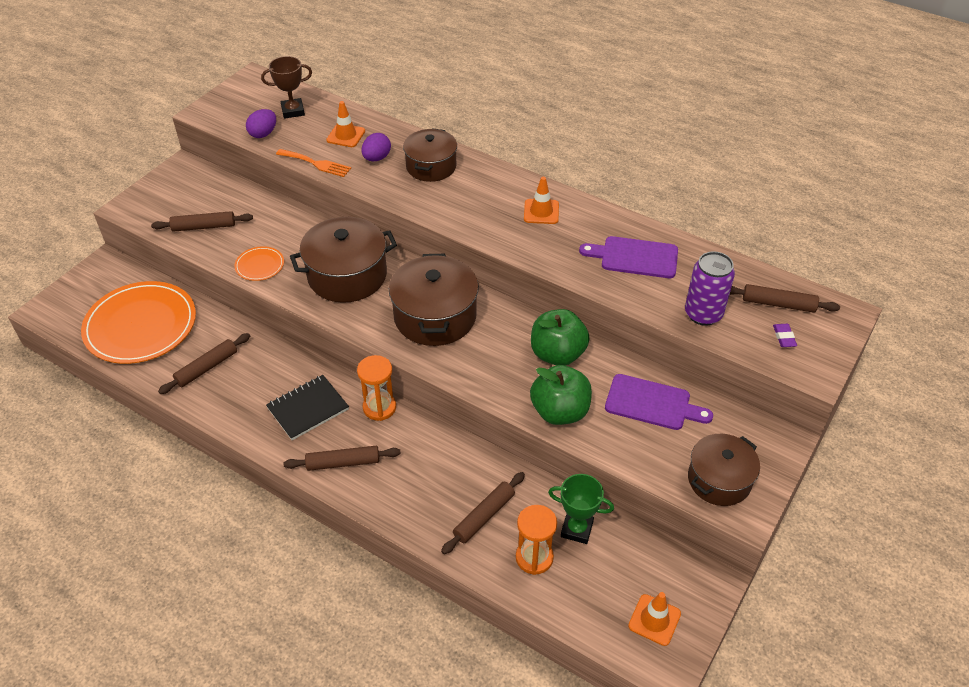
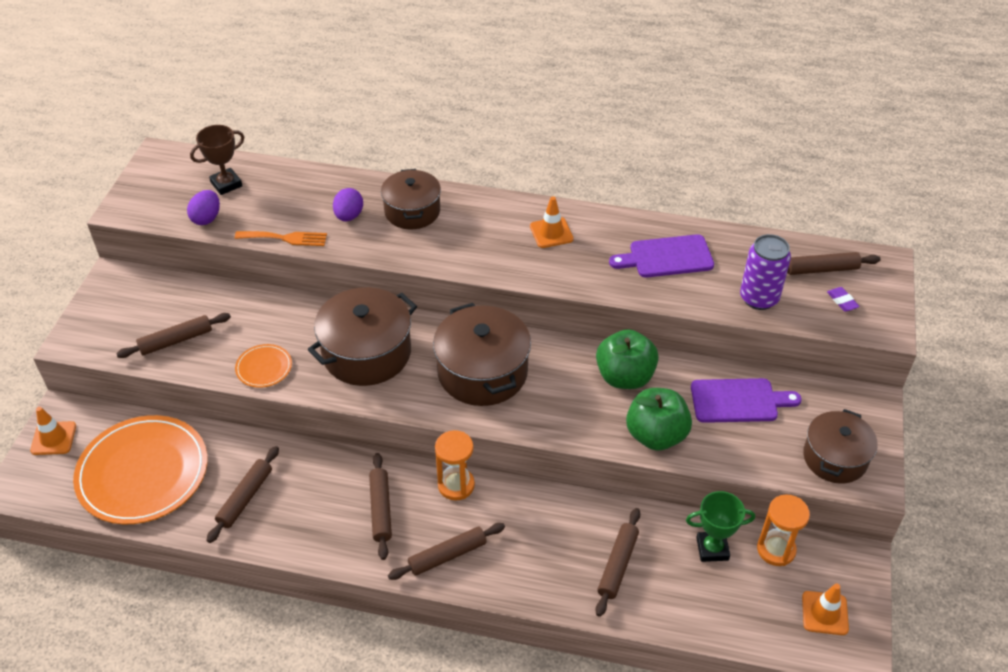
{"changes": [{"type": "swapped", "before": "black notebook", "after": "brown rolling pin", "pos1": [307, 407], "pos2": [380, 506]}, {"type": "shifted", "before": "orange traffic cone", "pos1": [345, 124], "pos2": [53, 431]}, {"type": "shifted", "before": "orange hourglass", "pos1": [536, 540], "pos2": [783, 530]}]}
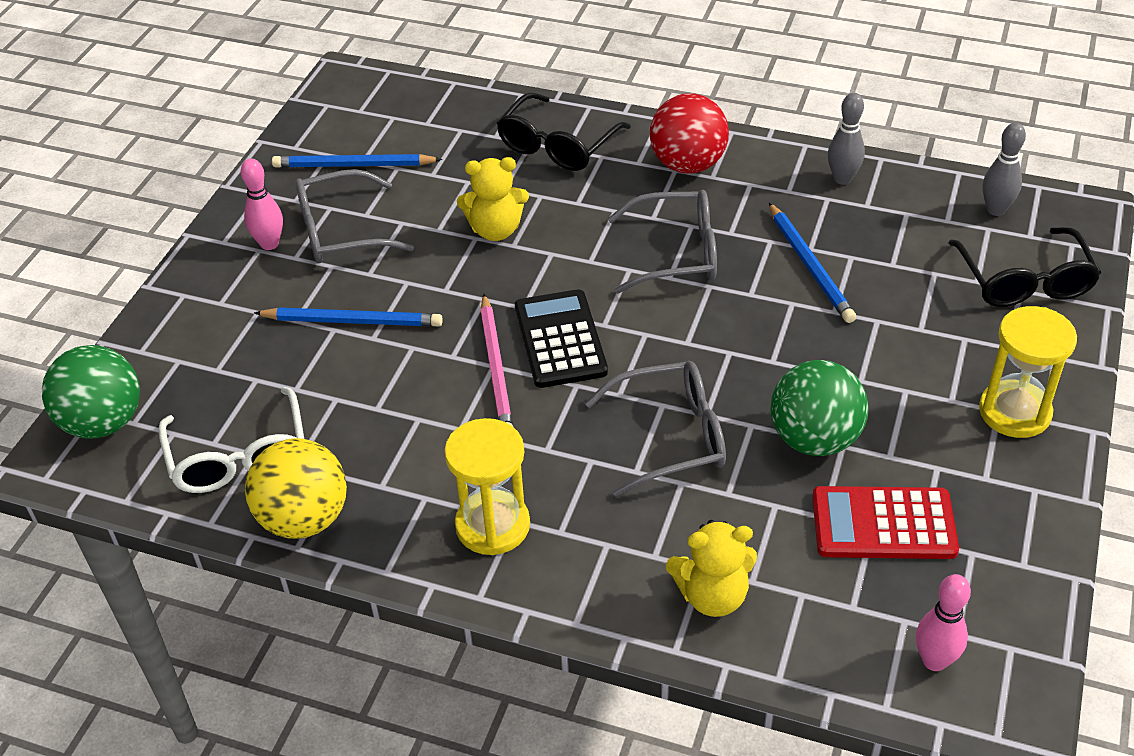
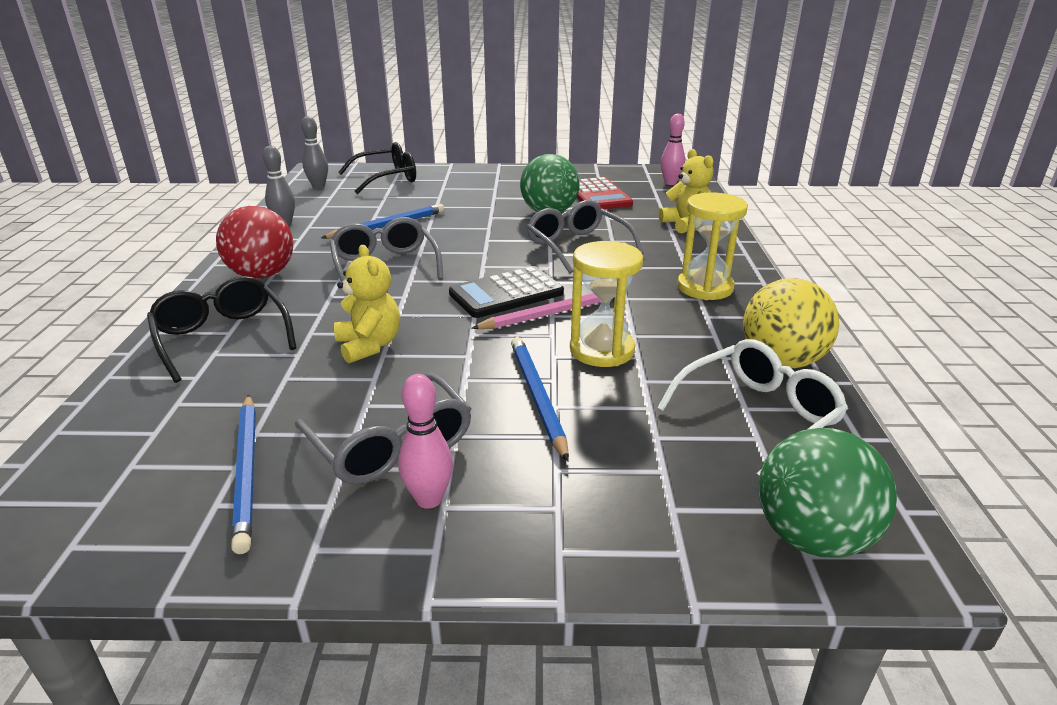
{"changes": [{"type": "rotated", "before": "black glasses", "pos1": [564, 131], "pos2": [222, 329], "turn": -135}, {"type": "shifted", "before": "yellow hourglass", "pos1": [1028, 372], "pos2": [606, 304]}]}
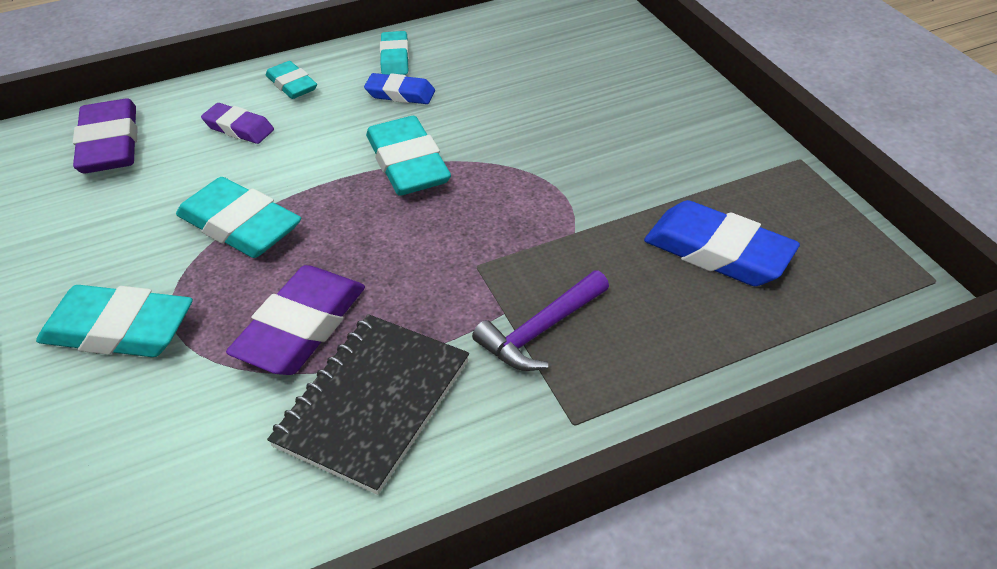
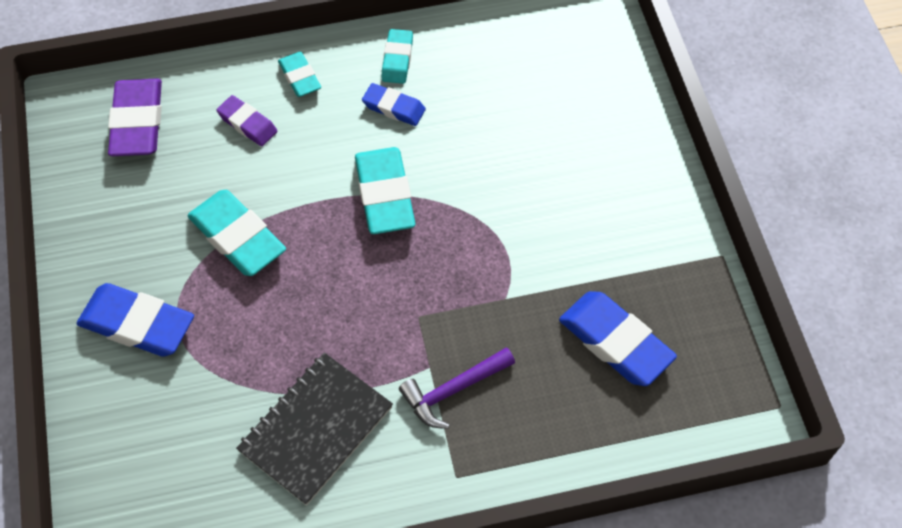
{"changes": [{"type": "repainted", "before": "turquoise eraser", "after": "blue eraser", "pos1": [114, 321], "pos2": [135, 320]}, {"type": "gone", "before": "purple eraser", "pos1": [295, 320]}]}
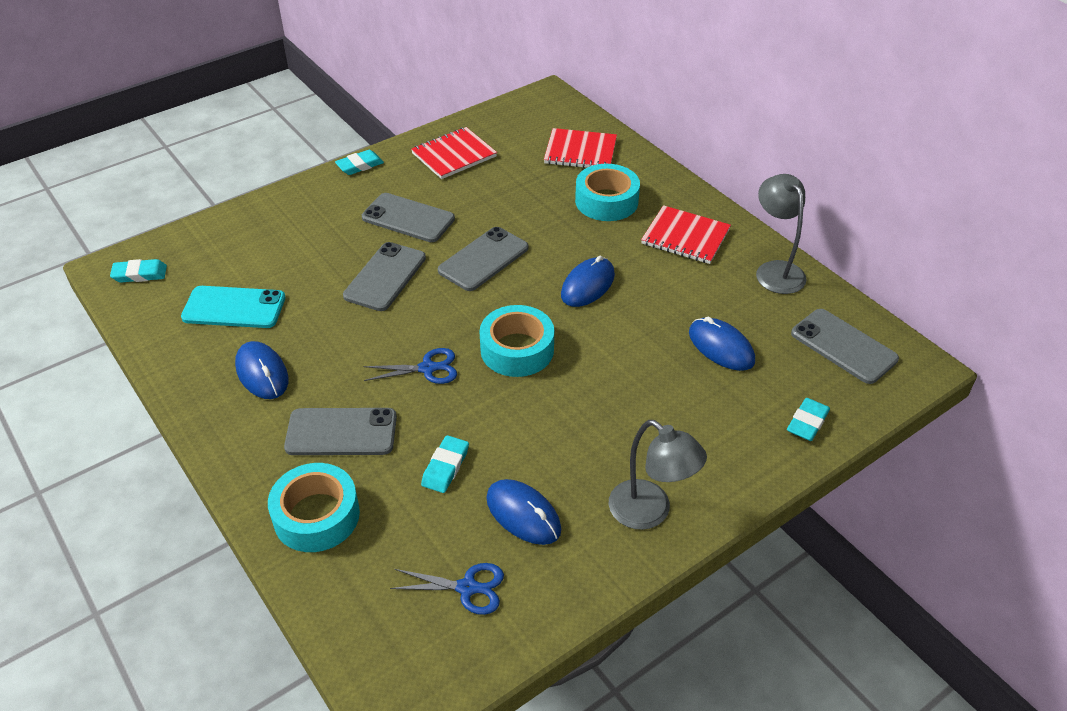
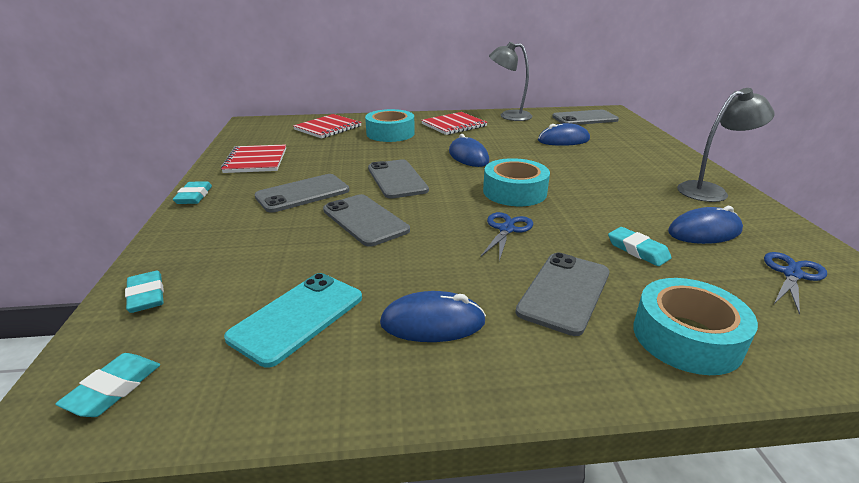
{"changes": [{"type": "shifted", "before": "turquoise eraser", "pos1": [808, 419], "pos2": [144, 292]}]}
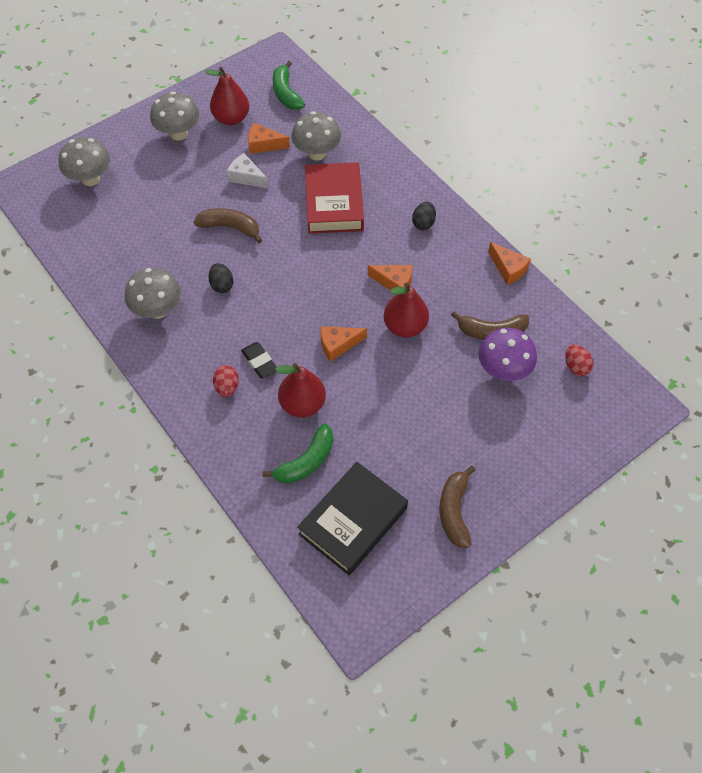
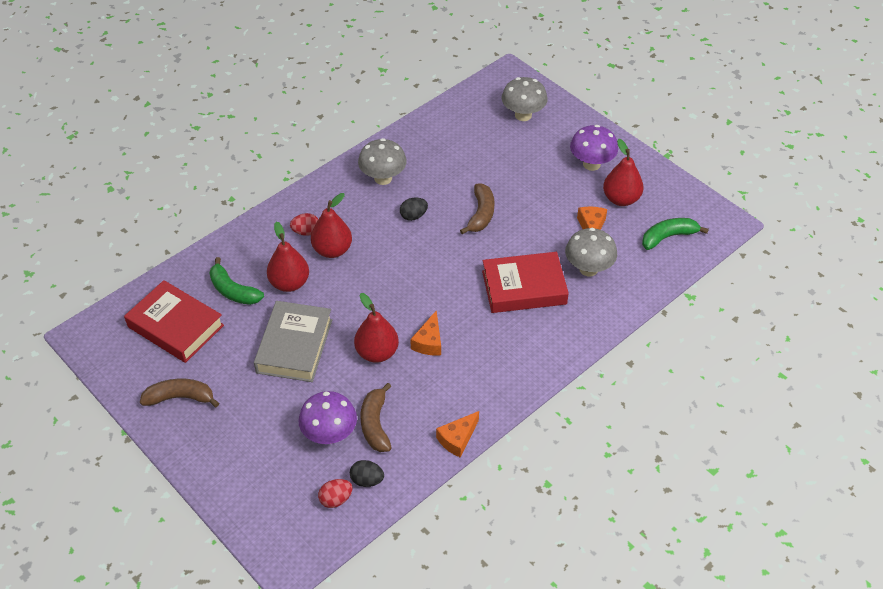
{"changes": [{"type": "repainted", "before": "grey mushroom", "after": "purple mushroom", "pos1": [175, 116], "pos2": [594, 148]}, {"type": "gone", "before": "white cheese", "pos1": [248, 171]}, {"type": "swapped", "before": "black eraser", "after": "red pear", "pos1": [258, 360], "pos2": [331, 225]}, {"type": "repainted", "before": "black book", "after": "red book", "pos1": [352, 518], "pos2": [174, 321]}, {"type": "gone", "before": "orange cheese", "pos1": [343, 344]}, {"type": "shifted", "before": "black egg", "pos1": [424, 216], "pos2": [367, 473]}, {"type": "new", "after": "grey book", "pos2": [293, 341]}]}
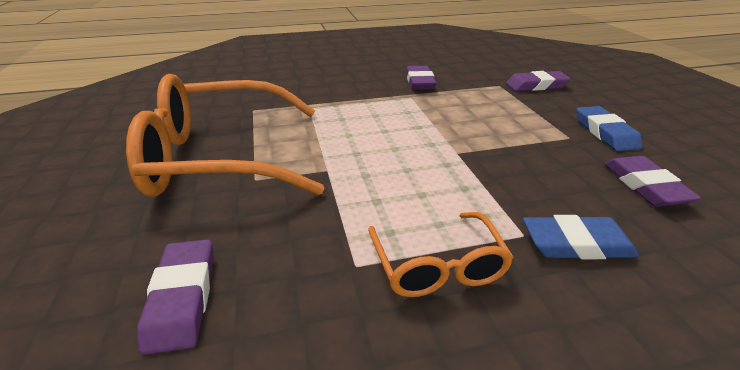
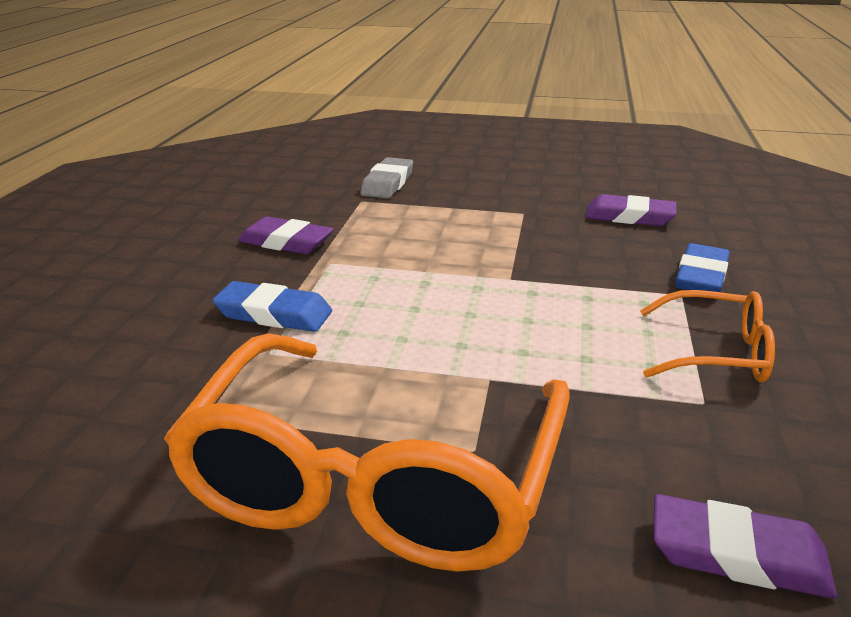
{"changes": [{"type": "repainted", "before": "purple eraser", "after": "grey eraser", "pos1": [538, 81], "pos2": [386, 177]}, {"type": "shifted", "before": "blue eraser", "pos1": [609, 128], "pos2": [272, 306]}]}
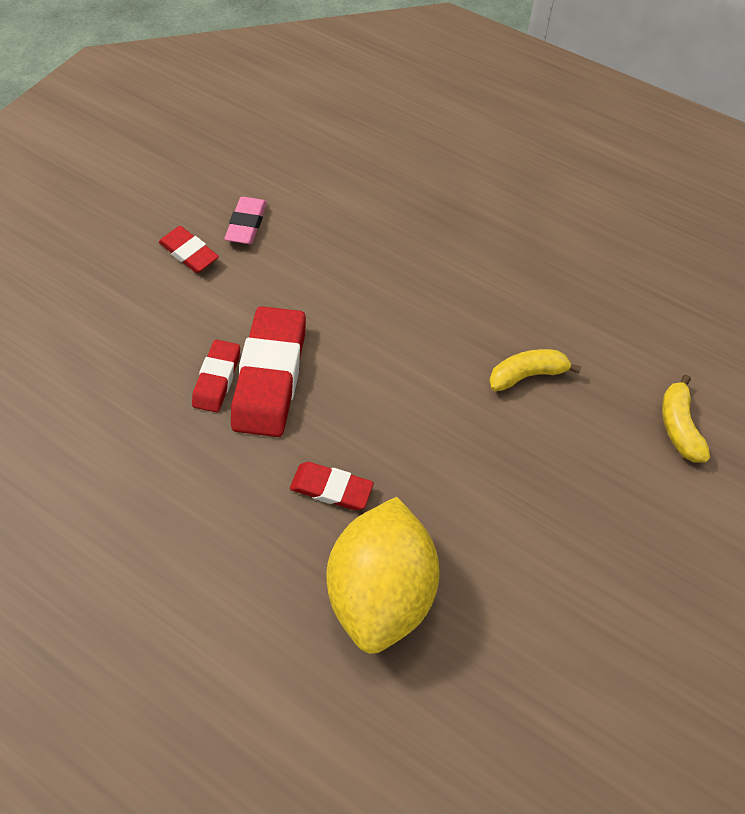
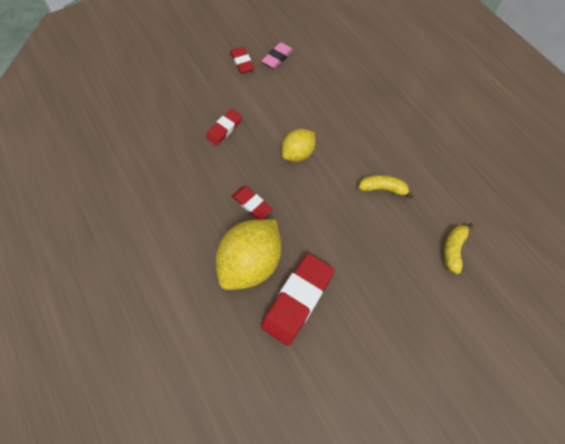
{"changes": [{"type": "shifted", "before": "red eraser", "pos1": [268, 371], "pos2": [298, 299]}, {"type": "new", "after": "yellow lemon", "pos2": [299, 145]}]}
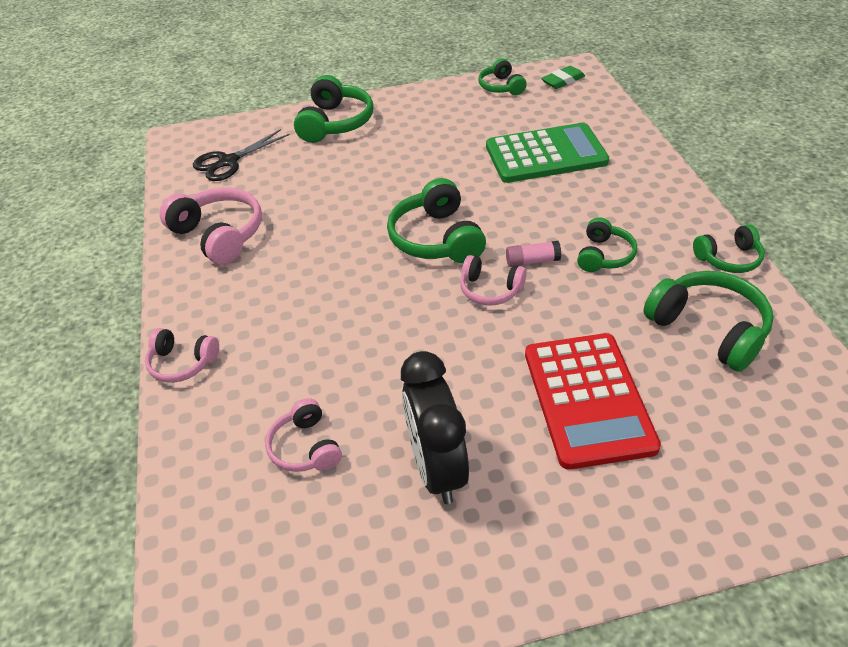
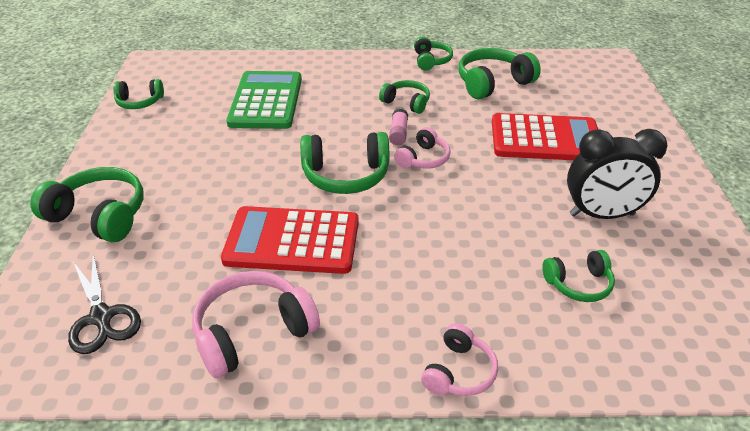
{"changes": [{"type": "repainted", "before": "pink headphones", "after": "green headphones", "pos1": [303, 435], "pos2": [578, 276]}, {"type": "gone", "before": "green eraser", "pos1": [563, 77]}, {"type": "new", "after": "red calculator", "pos2": [290, 240]}]}
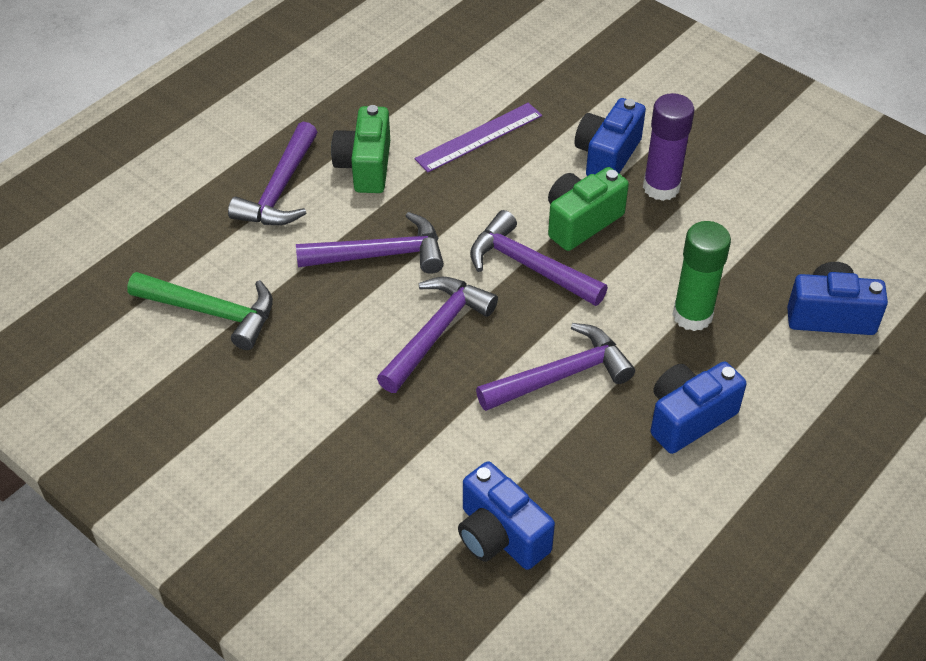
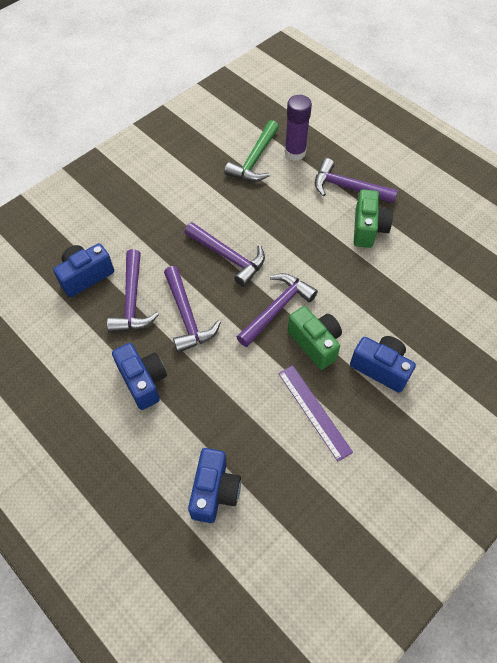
{"changes": [{"type": "shifted", "before": "purple hammer", "pos1": [370, 243], "pos2": [133, 290]}, {"type": "rotated", "before": "green camera", "pos1": [360, 149], "pos2": [373, 218], "turn": 90}, {"type": "shifted", "before": "purple ruler", "pos1": [478, 137], "pos2": [315, 413]}, {"type": "shifted", "before": "purple glue stick", "pos1": [668, 147], "pos2": [298, 128]}, {"type": "gone", "before": "green glue stick", "pos1": [701, 276]}]}
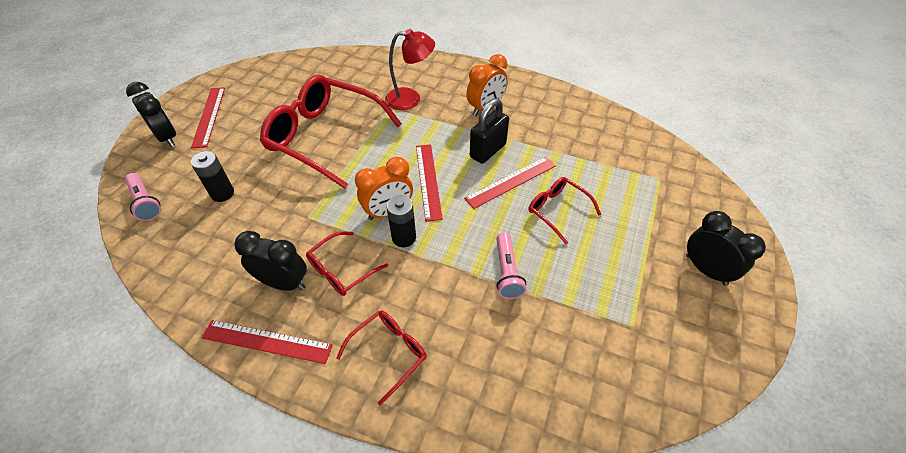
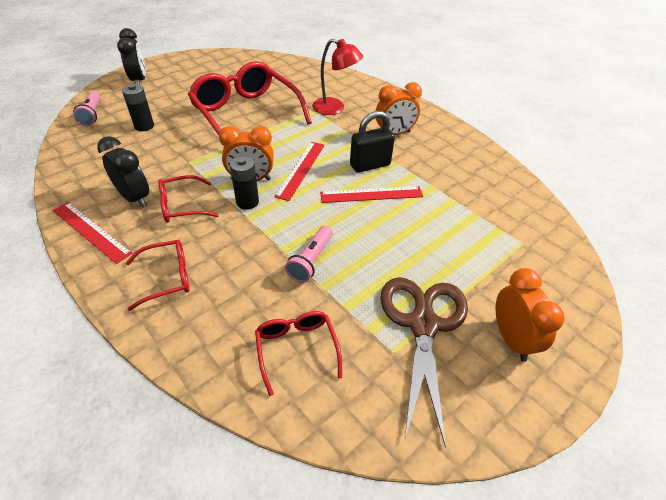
{"changes": [{"type": "gone", "before": "red ruler", "pos1": [208, 117]}, {"type": "shifted", "before": "red glasses", "pos1": [565, 210], "pos2": [298, 353]}, {"type": "repainted", "before": "black clock", "after": "orange clock", "pos1": [726, 248], "pos2": [529, 315]}, {"type": "new", "after": "brown scissors", "pos2": [424, 362]}]}
